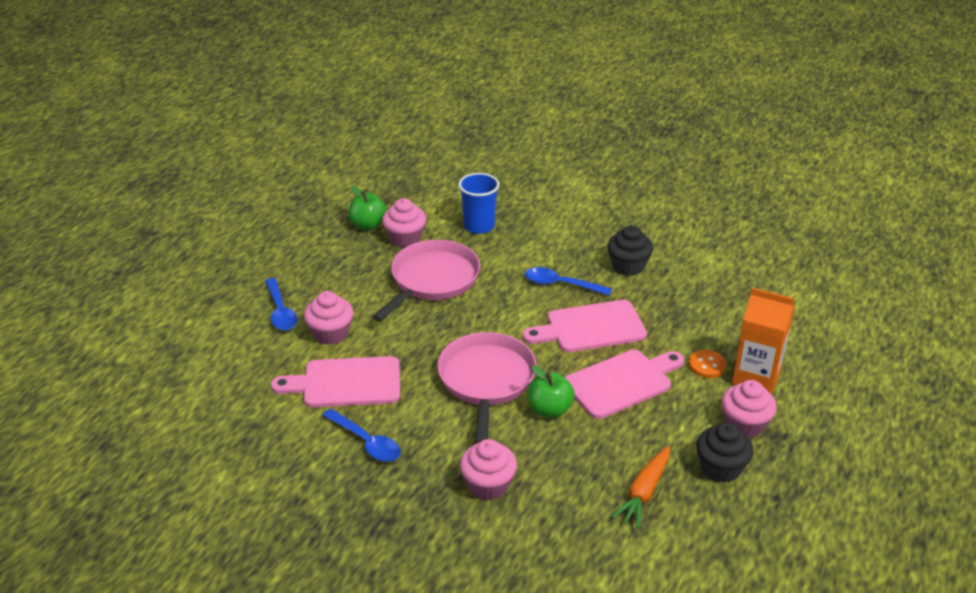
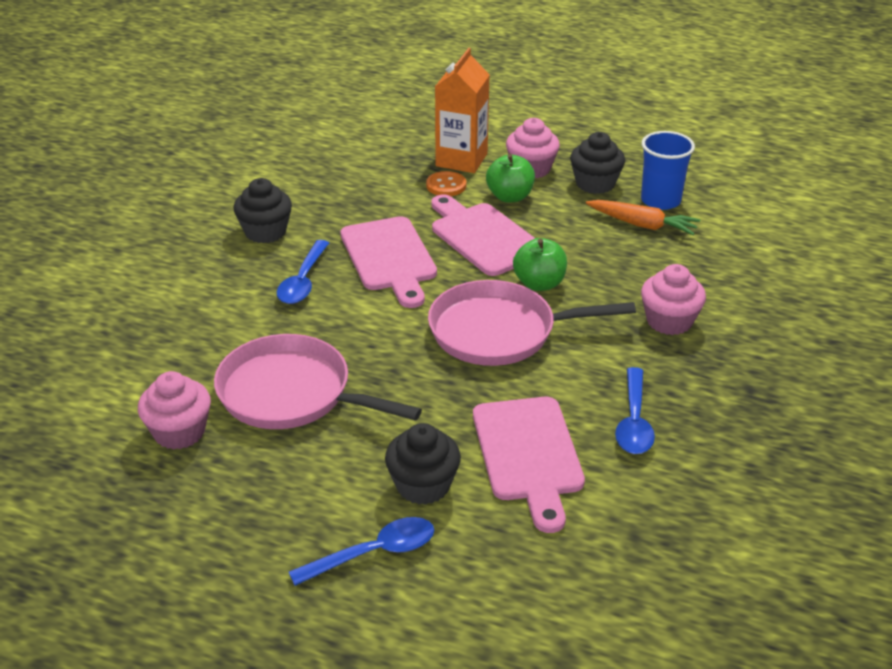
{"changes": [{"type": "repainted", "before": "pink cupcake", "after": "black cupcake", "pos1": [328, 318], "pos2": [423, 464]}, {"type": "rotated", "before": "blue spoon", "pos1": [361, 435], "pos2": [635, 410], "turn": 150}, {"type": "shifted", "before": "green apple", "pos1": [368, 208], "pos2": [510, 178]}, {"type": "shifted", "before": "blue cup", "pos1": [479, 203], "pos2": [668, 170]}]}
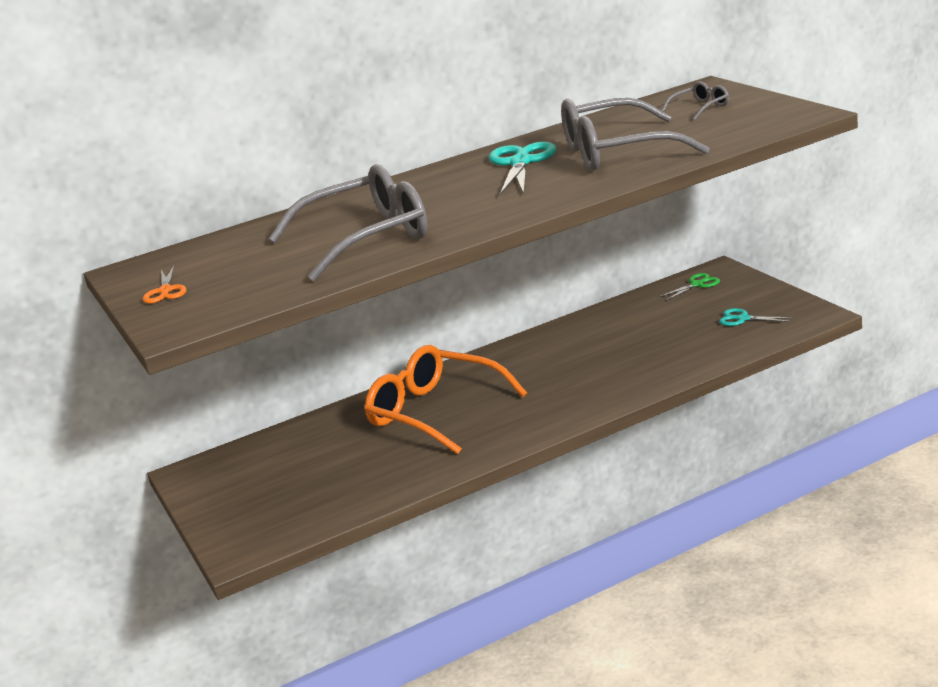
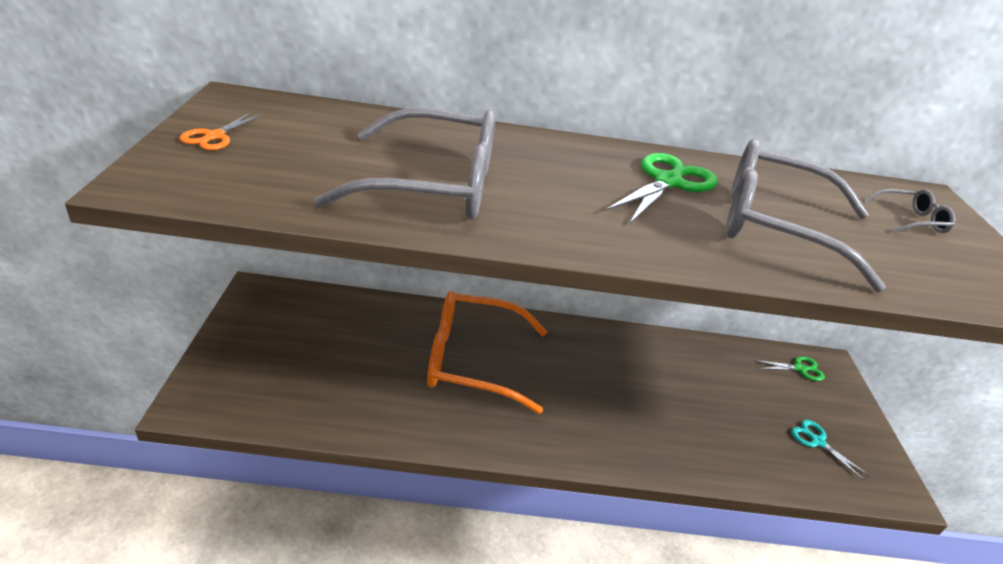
{"changes": [{"type": "rotated", "before": "orange glasses", "pos1": [445, 400], "pos2": [487, 352], "turn": -60}, {"type": "repainted", "before": "turquoise scissors", "after": "green scissors", "pos1": [522, 168], "pos2": [661, 188]}]}
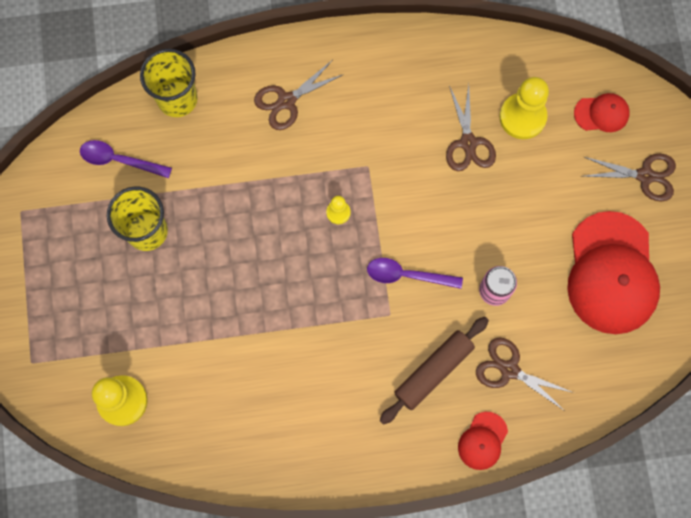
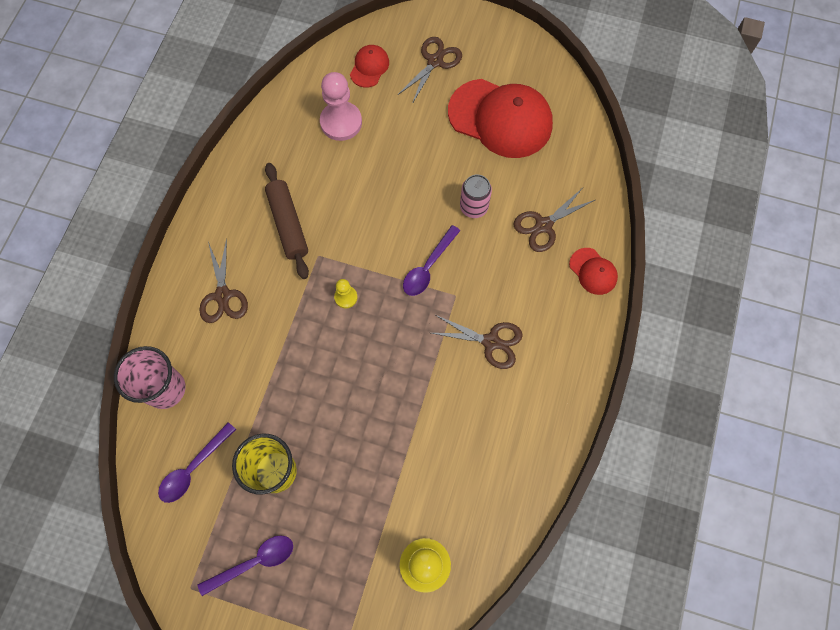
{"changes": [{"type": "repainted", "before": "yellow cup", "after": "pink cup", "pos1": [169, 83], "pos2": [149, 377]}, {"type": "shifted", "before": "brown rolling pin", "pos1": [434, 371], "pos2": [287, 221]}, {"type": "shifted", "before": "brown scissors", "pos1": [471, 127], "pos2": [477, 342]}, {"type": "repainted", "before": "yellow pawn", "after": "pink pawn", "pos1": [524, 108], "pos2": [341, 106]}, {"type": "new", "after": "purple spoon", "pos2": [245, 565]}]}
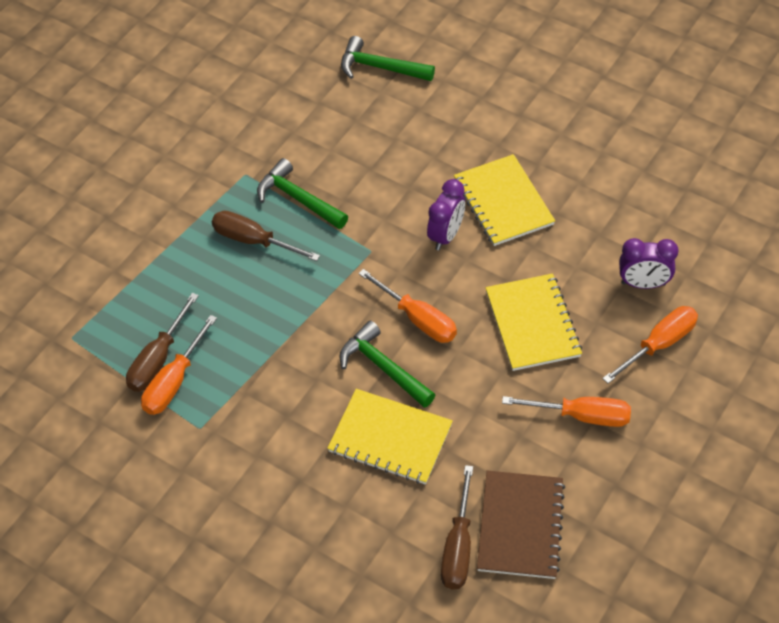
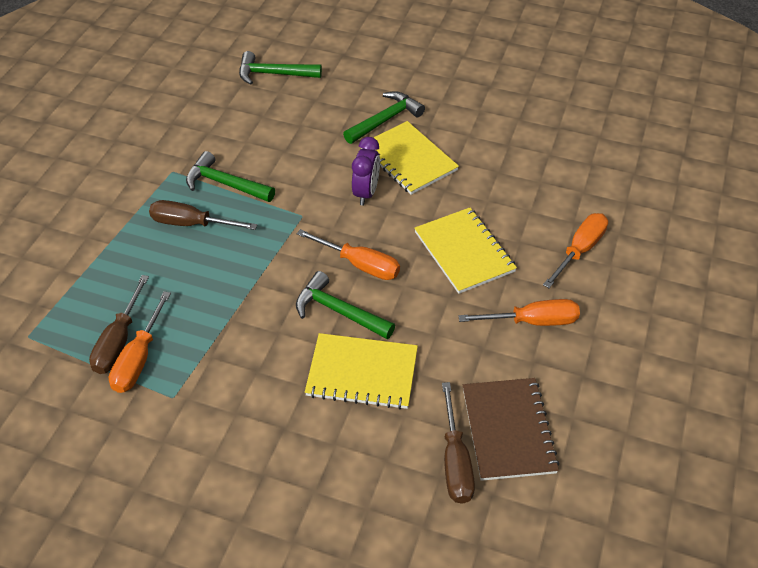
{"changes": [{"type": "gone", "before": "purple clock", "pos1": [649, 263]}, {"type": "new", "after": "green hammer", "pos2": [384, 117]}]}
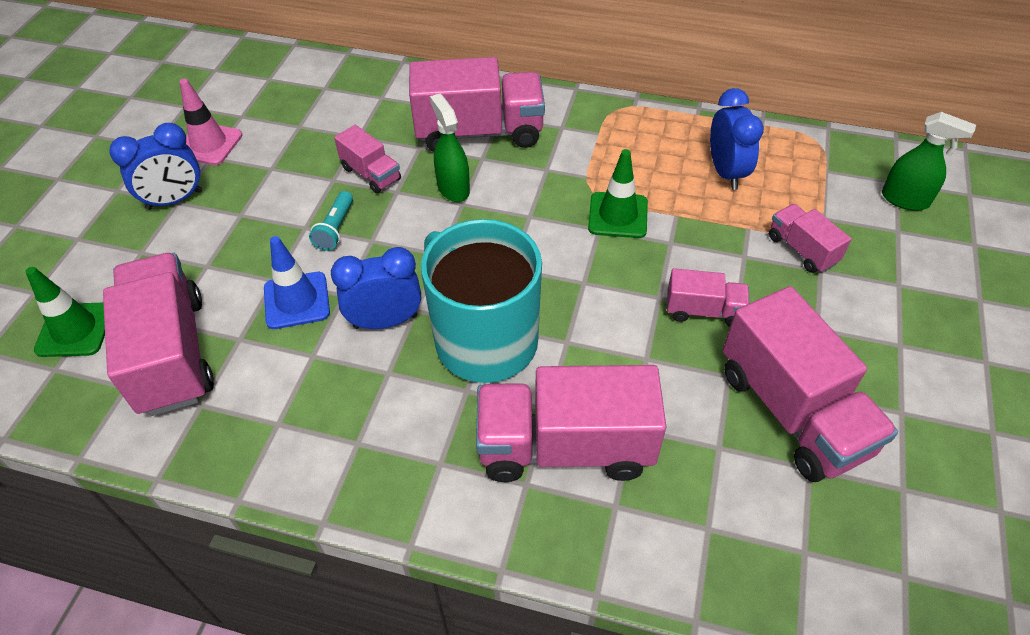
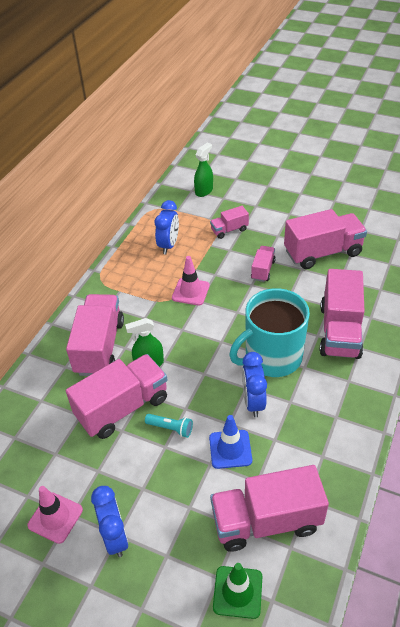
{"changes": [{"type": "scaled", "before": "pink truck", "pos1": [367, 159], "pos2": [116, 396], "scale": 1.98}, {"type": "repainted", "before": "green traffic cone", "after": "pink traffic cone", "pos1": [618, 193], "pos2": [191, 281]}, {"type": "rotated", "before": "blue clock", "pos1": [737, 139], "pos2": [167, 227], "turn": 105}]}
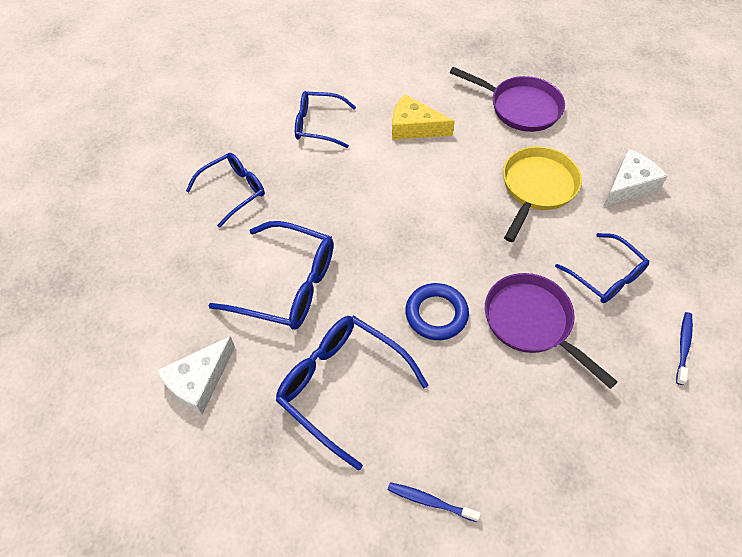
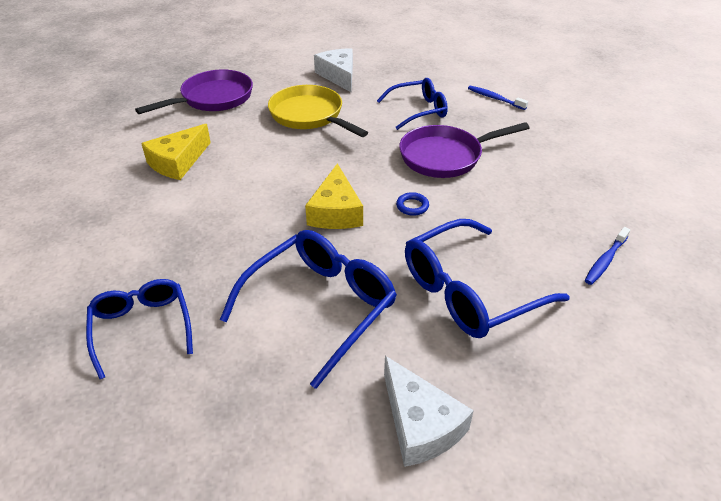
{"changes": [{"type": "gone", "before": "blue glasses", "pos1": [325, 119]}, {"type": "scaled", "before": "blue ring", "pos1": [437, 311], "pos2": [412, 204], "scale": 0.51}, {"type": "new", "after": "yellow cheese", "pos2": [334, 196]}]}
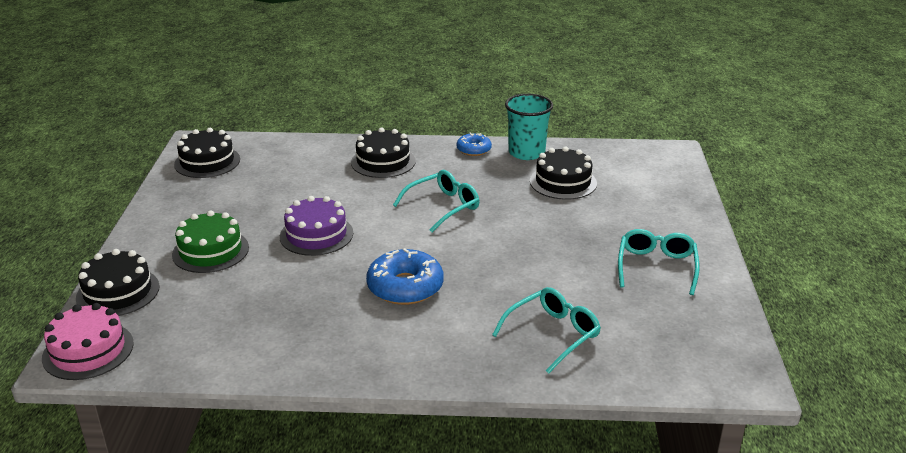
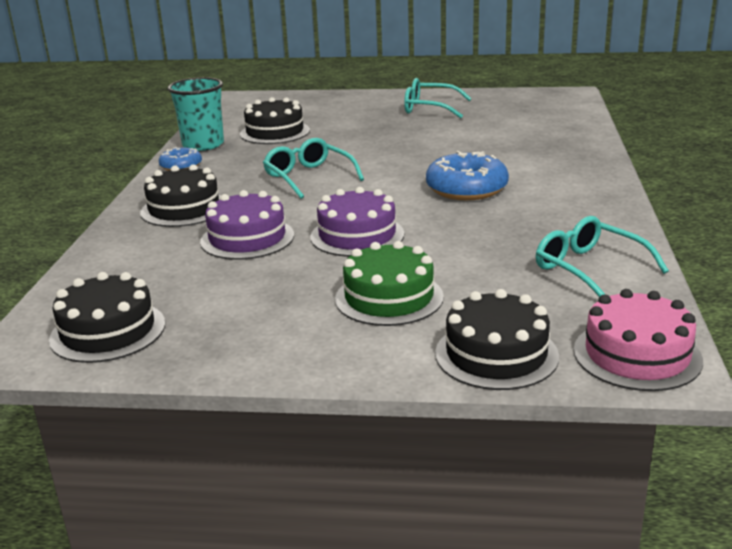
{"changes": [{"type": "shifted", "before": "turquoise glasses", "pos1": [546, 330], "pos2": [602, 256]}, {"type": "new", "after": "purple cake", "pos2": [247, 225]}]}
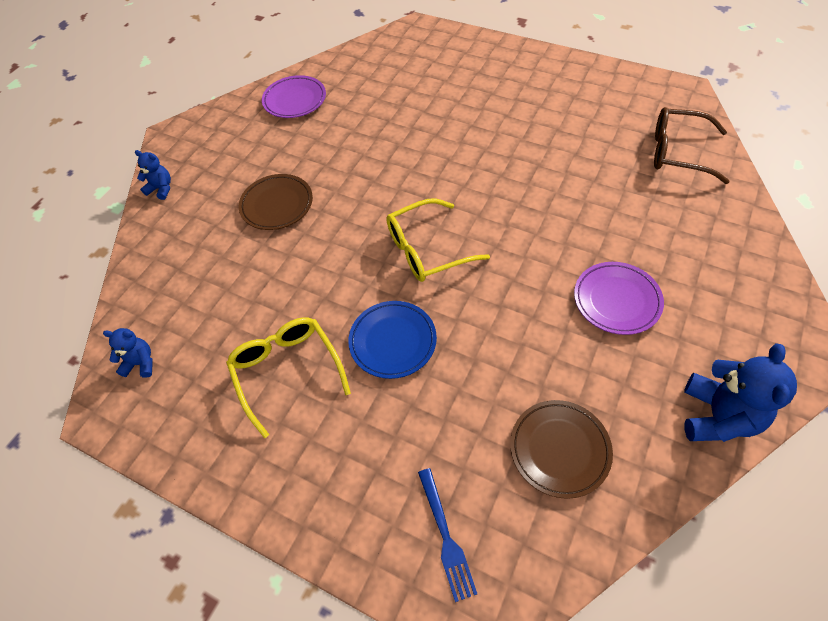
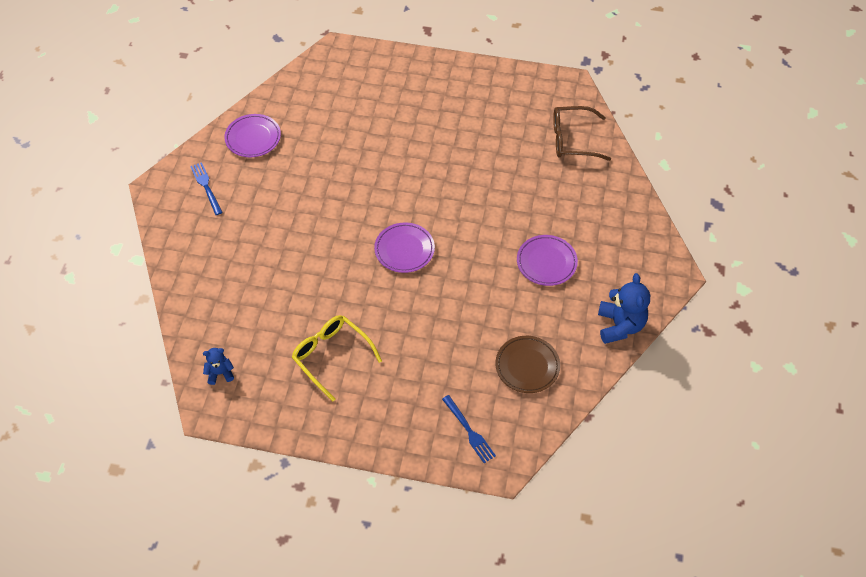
{"changes": [{"type": "gone", "before": "blue teddy bear", "pos1": [153, 175]}, {"type": "gone", "before": "brown plate", "pos1": [276, 202]}, {"type": "gone", "before": "blue plate", "pos1": [392, 340]}, {"type": "swapped", "before": "yellow glasses", "after": "purple plate", "pos1": [438, 240], "pos2": [404, 247]}, {"type": "new", "after": "blue fork", "pos2": [206, 188]}]}
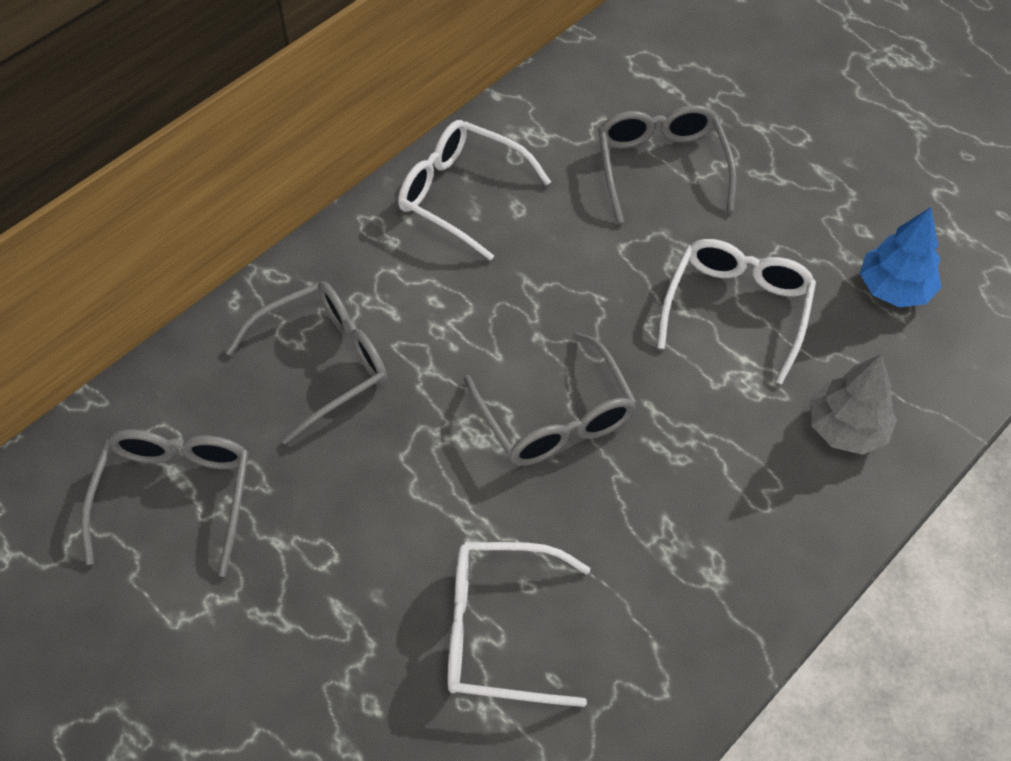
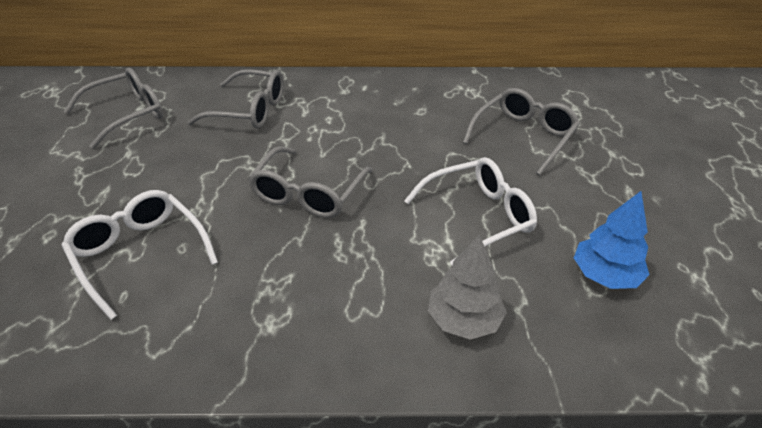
{"changes": [{"type": "gone", "before": "white glasses", "pos1": [474, 190]}]}
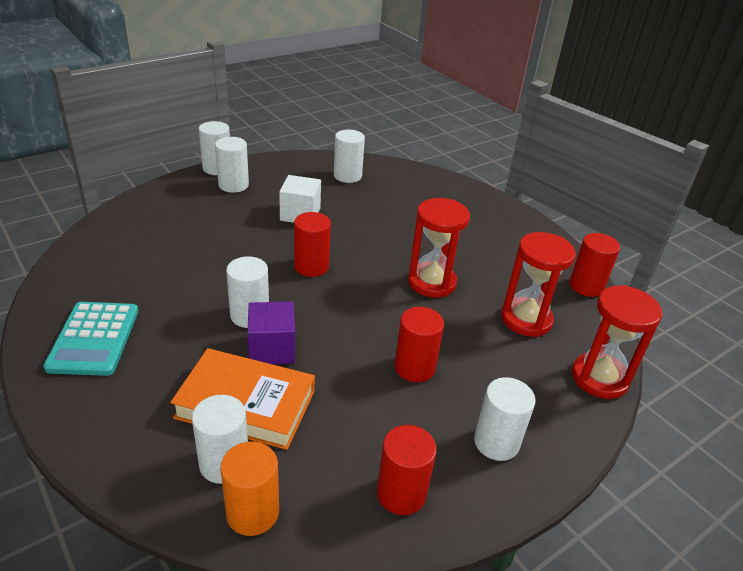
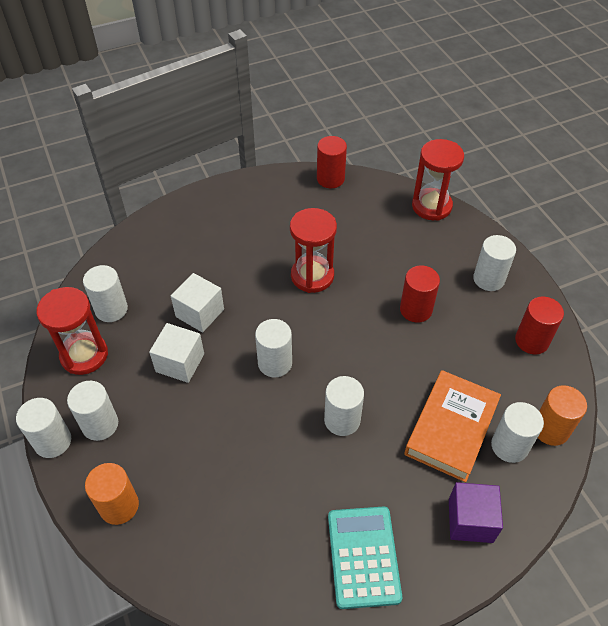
{"changes": [{"type": "rotated", "before": "turquoise calculator", "pos1": [90, 339], "pos2": [365, 557], "turn": -105}, {"type": "shifted", "before": "purple cube", "pos1": [271, 333], "pos2": [476, 512]}, {"type": "repainted", "before": "red cylinder", "after": "white cylinder", "pos1": [312, 244], "pos2": [273, 348]}, {"type": "shifted", "before": "red hourglass", "pos1": [538, 284], "pos2": [72, 331]}, {"type": "new", "after": "orange cylinder", "pos2": [112, 494]}, {"type": "new", "after": "white cube", "pos2": [197, 303]}]}
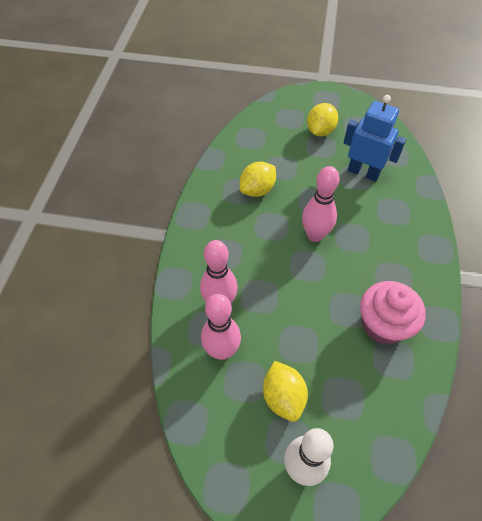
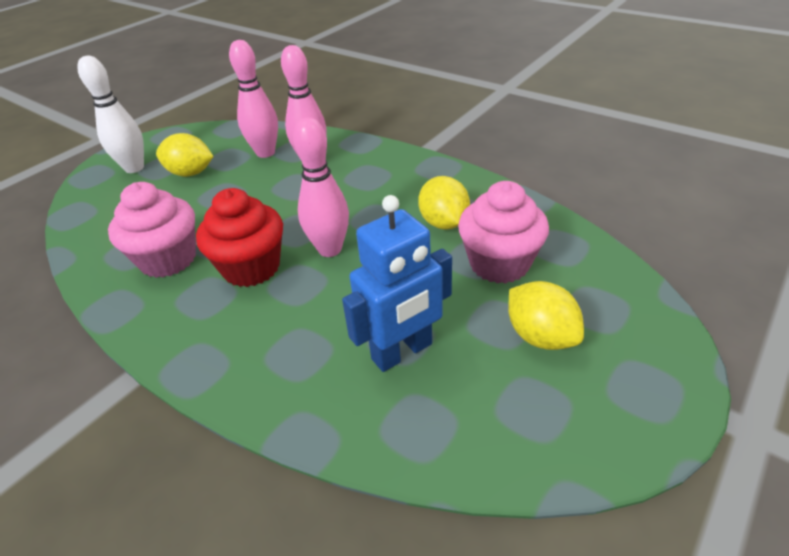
{"changes": [{"type": "new", "after": "red cupcake", "pos2": [239, 237]}, {"type": "new", "after": "pink cupcake", "pos2": [503, 232]}]}
